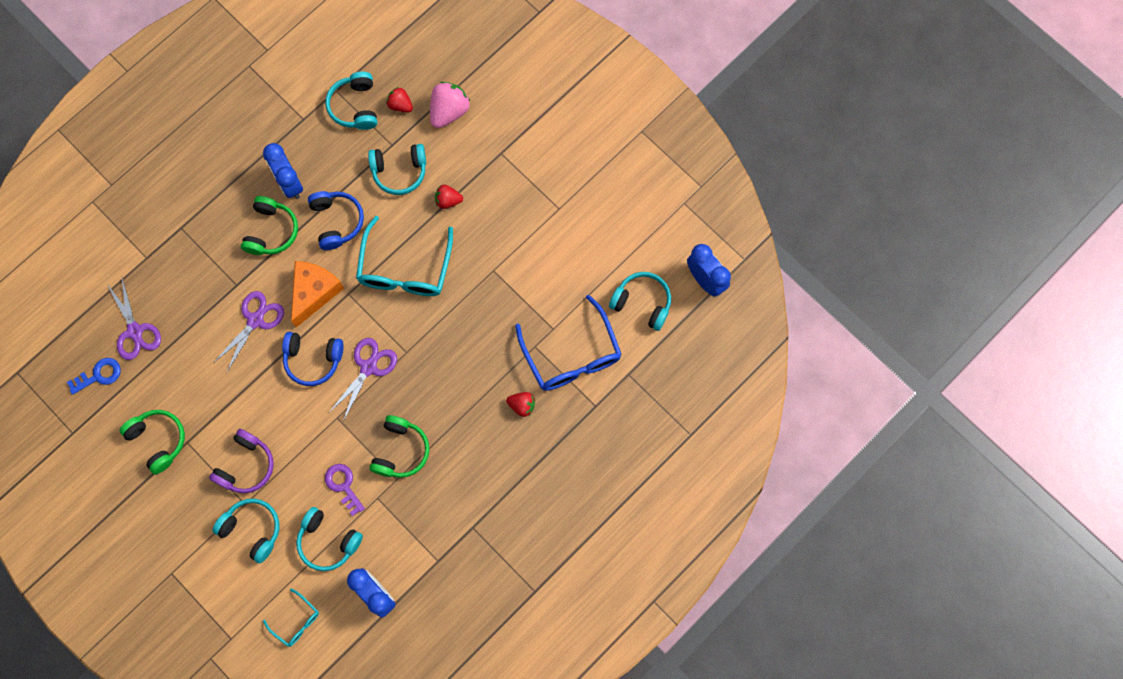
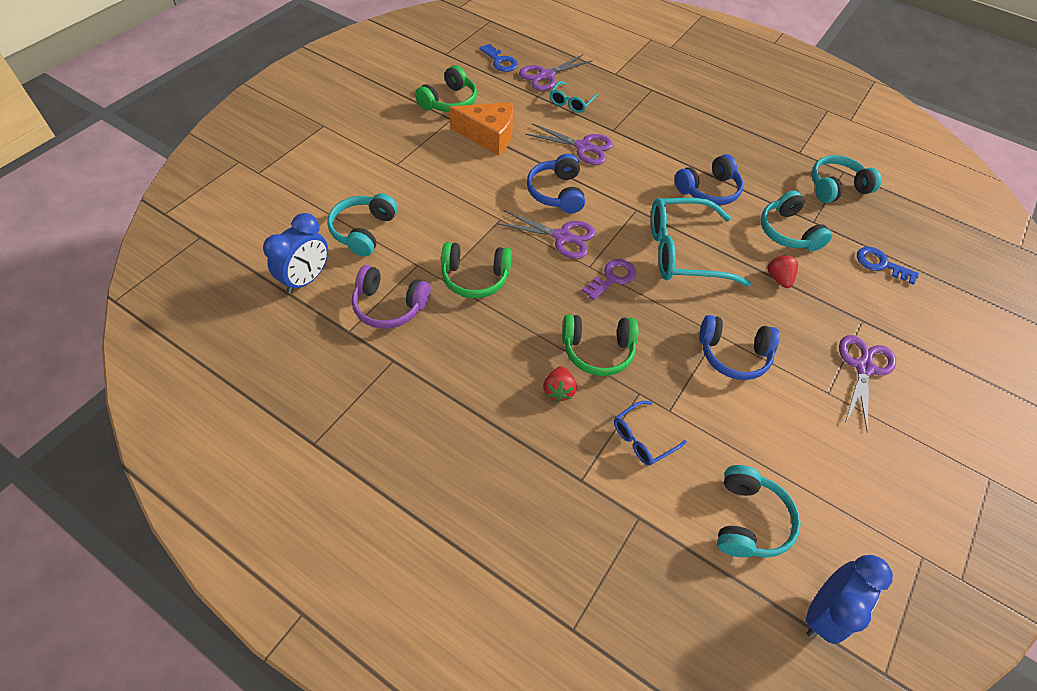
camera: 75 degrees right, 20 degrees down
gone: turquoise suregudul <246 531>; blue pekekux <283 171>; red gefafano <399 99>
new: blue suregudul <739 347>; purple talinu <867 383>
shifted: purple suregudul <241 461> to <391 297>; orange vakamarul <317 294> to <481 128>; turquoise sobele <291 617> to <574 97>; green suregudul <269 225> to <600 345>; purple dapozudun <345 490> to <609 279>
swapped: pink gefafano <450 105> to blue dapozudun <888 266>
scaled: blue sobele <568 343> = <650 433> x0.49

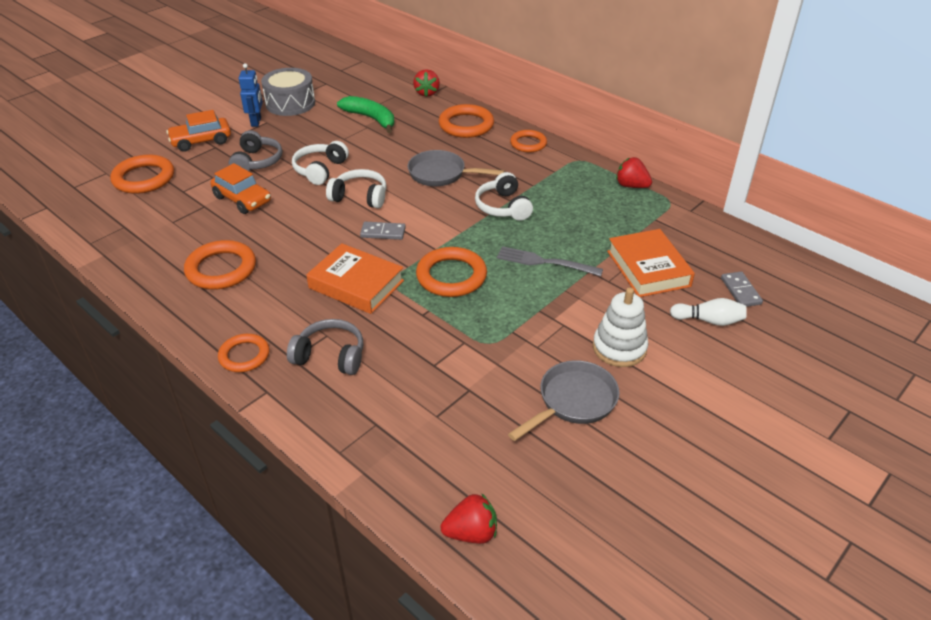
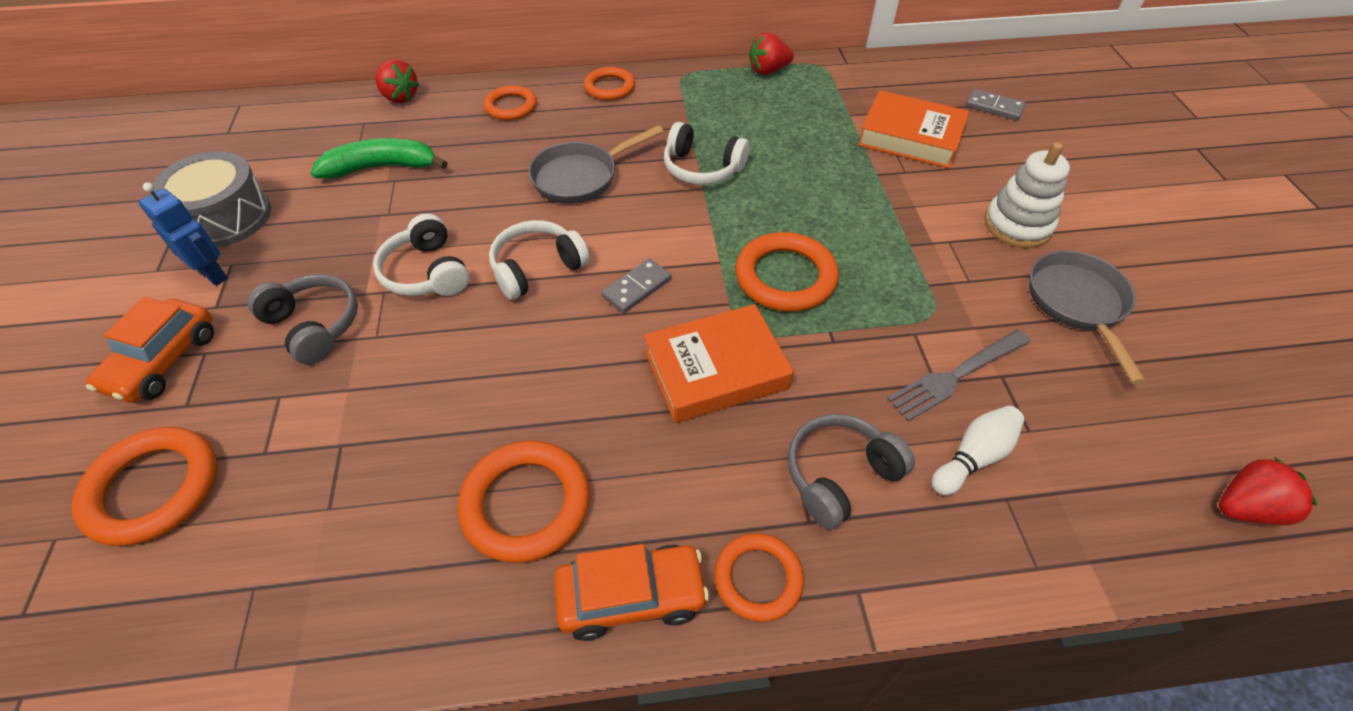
camera: 50 degrees left, 10 degrees up
shifted: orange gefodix <241 188> to <631 592>; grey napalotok <550 261> to <959 375>; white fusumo <708 312> to <978 450>
rotated: red gefafano <468 518> = <1268 491> 45 degrees clockwise
scaled: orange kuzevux <466 121> = <510 102> x0.64

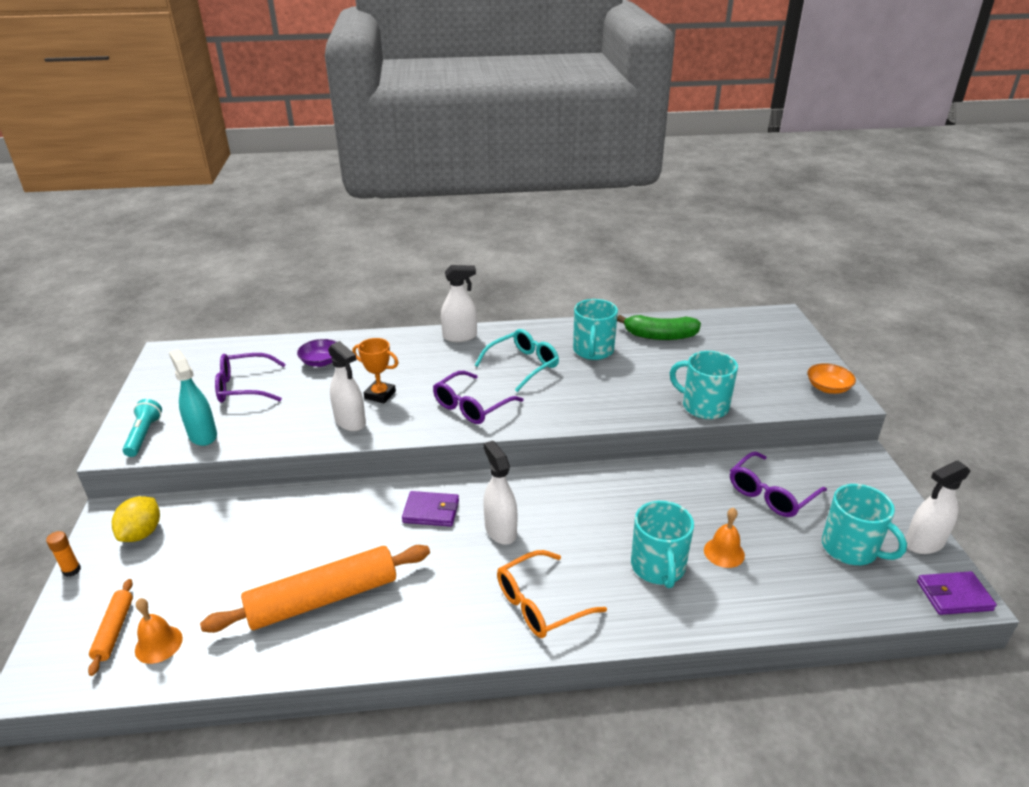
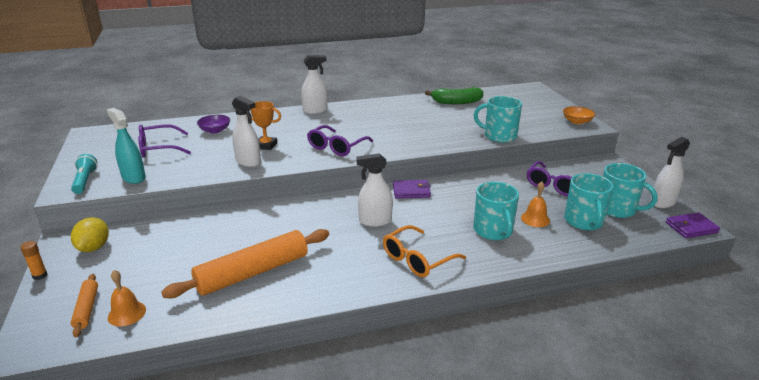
camera: 10 degrees left, 5 degrees down
gone: turquoise sobele <517 360>
shifted: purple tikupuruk <430 509> to <412 189>; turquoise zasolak <595 329> to <588 201>
rotated: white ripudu <500 492> = <375 190> 60 degrees counterclockwise

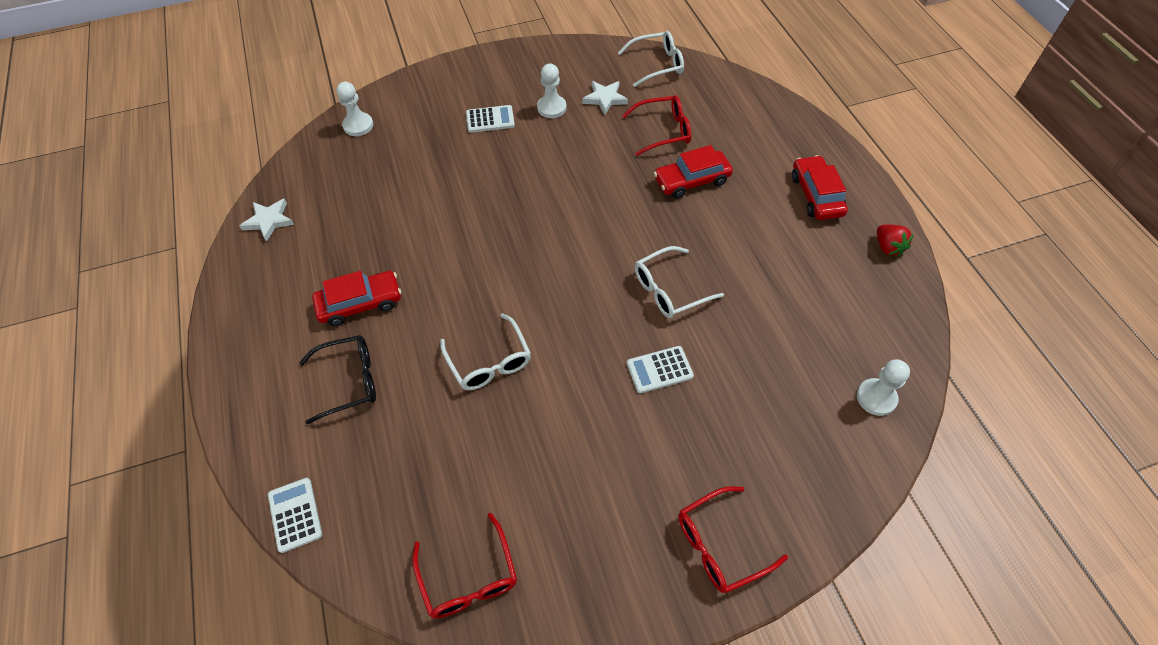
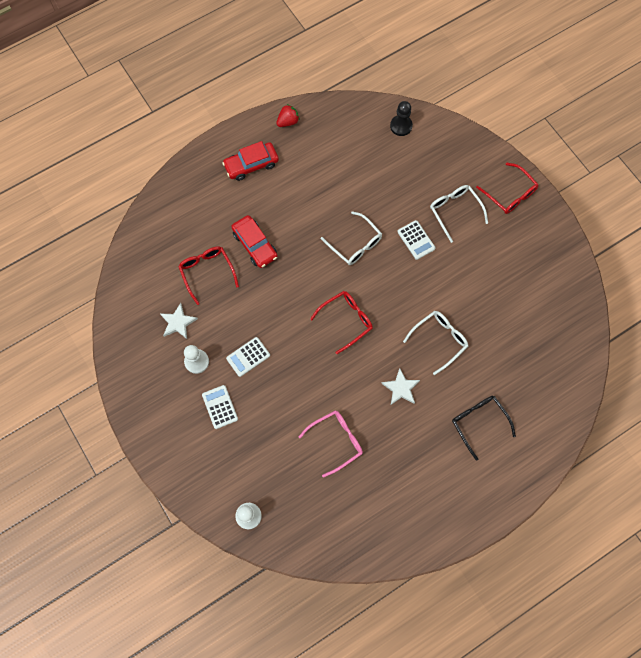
camera: 105 degrees left, 15 degrees up
gone: red gefodix <356 298>
new: pink sobele <331 444>
shifted: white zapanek <295 515> to <248 357>; red sobele <464 566> to <341 322>; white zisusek <267 220> to <400 386>; white sobele <651 59> to <459 214>
repainted: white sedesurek <883 387> to black sedesurek <401 118>

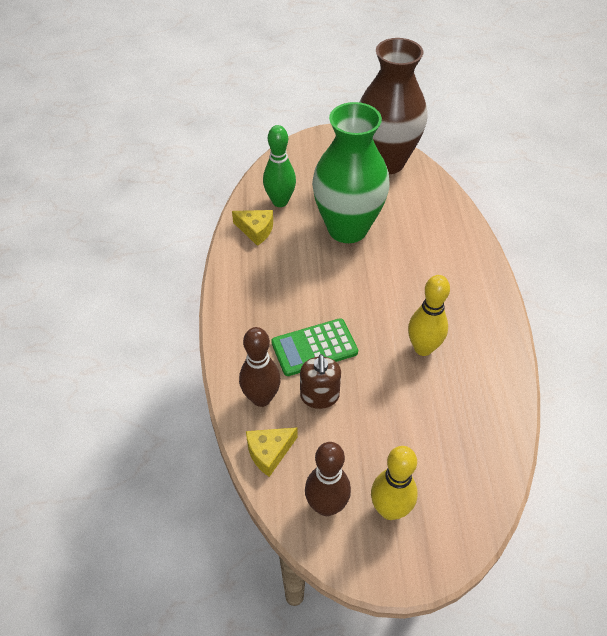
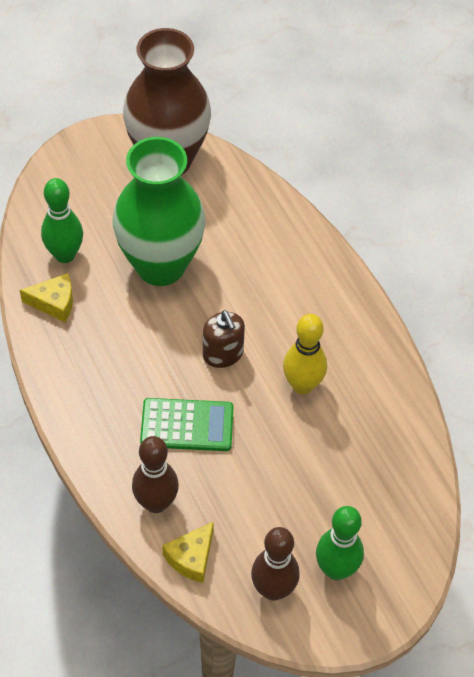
camera: 25 degrees left, 5 degrees up
shifted: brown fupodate <320 381> to <224 339>
repainted: yellow fusumo <394 483> to green fusumo <340 543>
rotated: green zapanek <314 347> = <187 424> 135 degrees counterclockwise

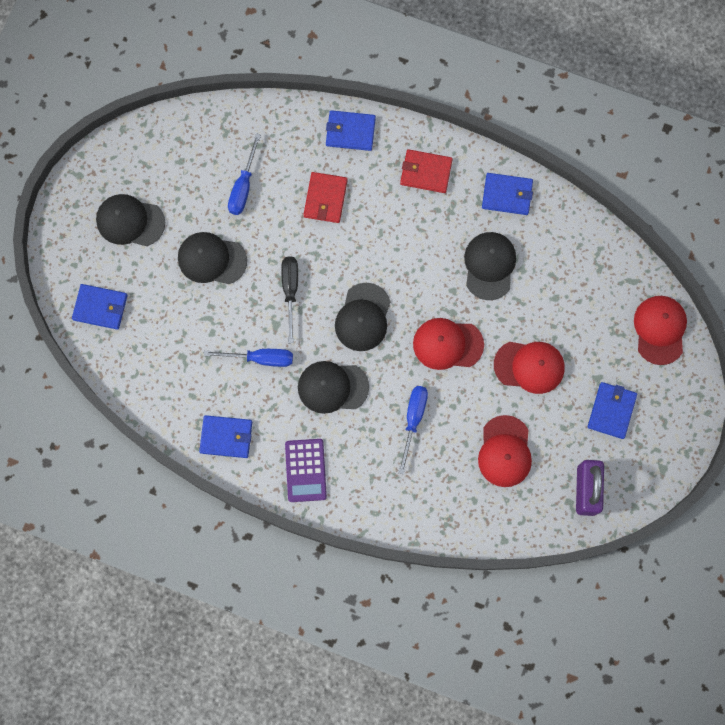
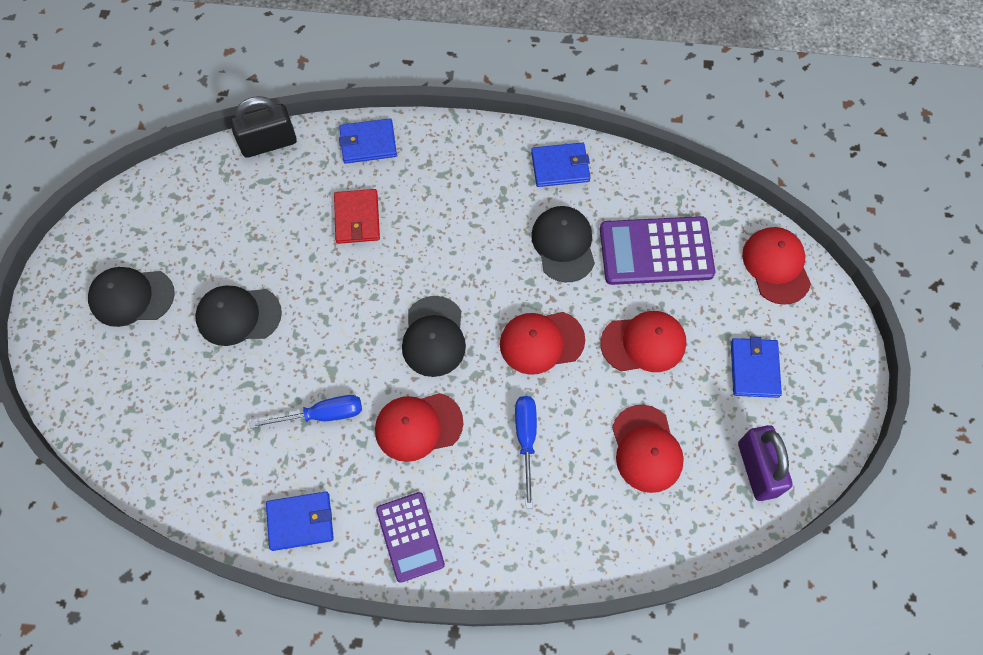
camera: 15 degrees left, 10 degrees down
gone: blue tikupuruk <99 307>; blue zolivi <244 174>; black zolivi <289 299>; red tikupuruk <426 171>
new: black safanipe <263 127>; purple zapanek <657 250>
repainted: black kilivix <333 387> to red kilivix <419 427>

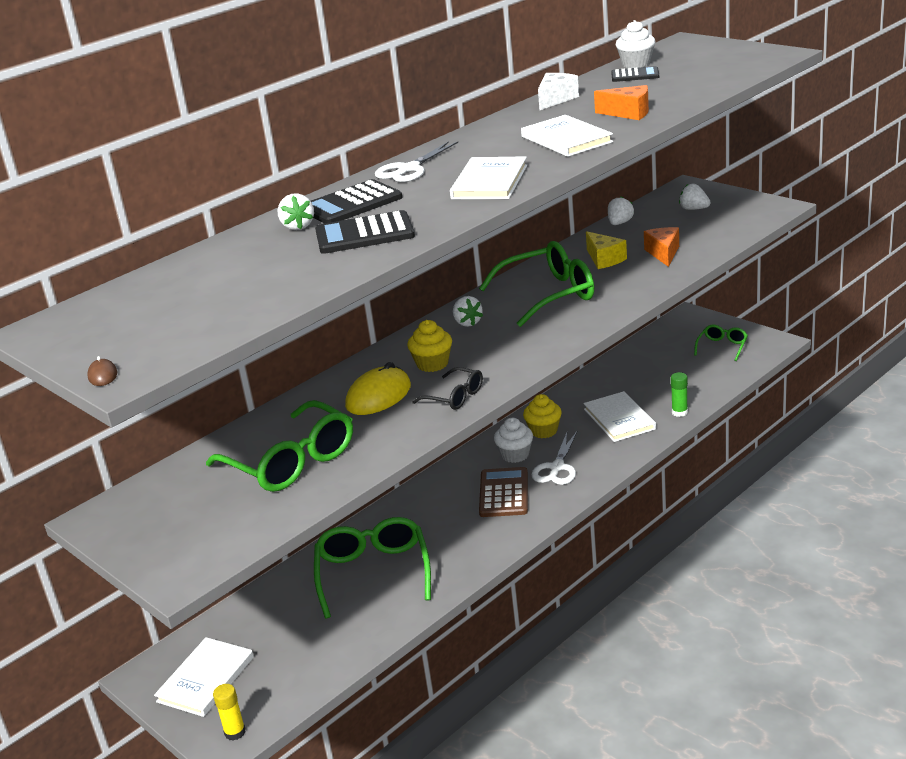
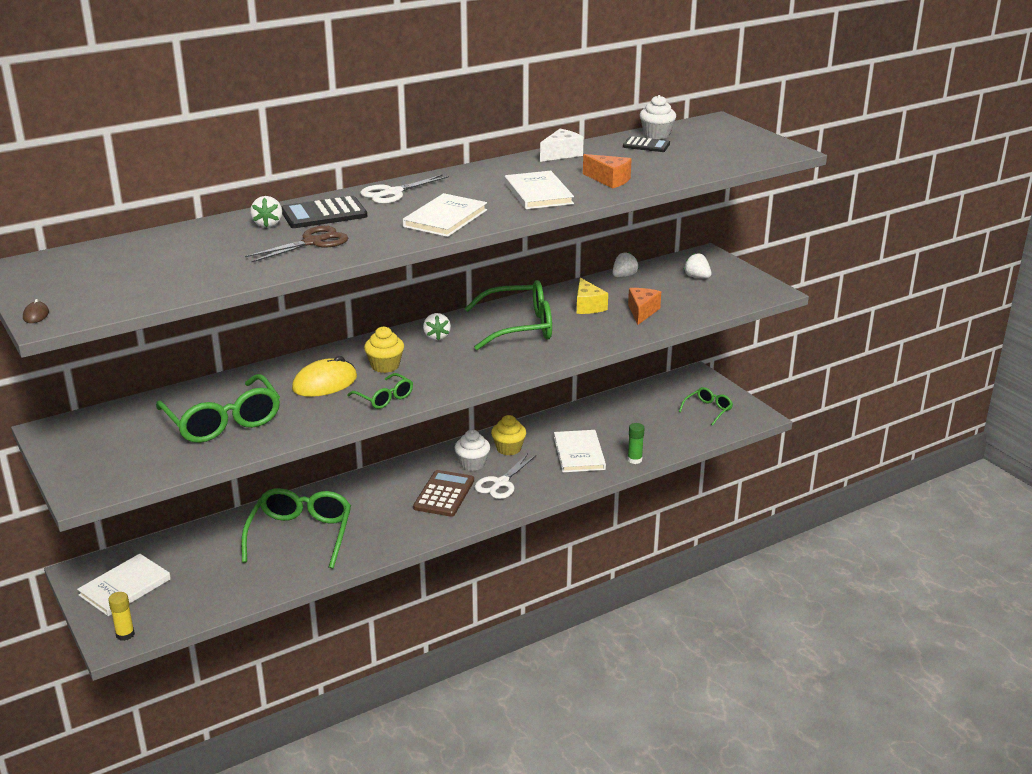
camera: 10 degrees right, 0 degrees up
swapped: black zapanek <365 232> to brown talinu <296 244>
repainted: black sobele <448 388> to green sobele <380 391>

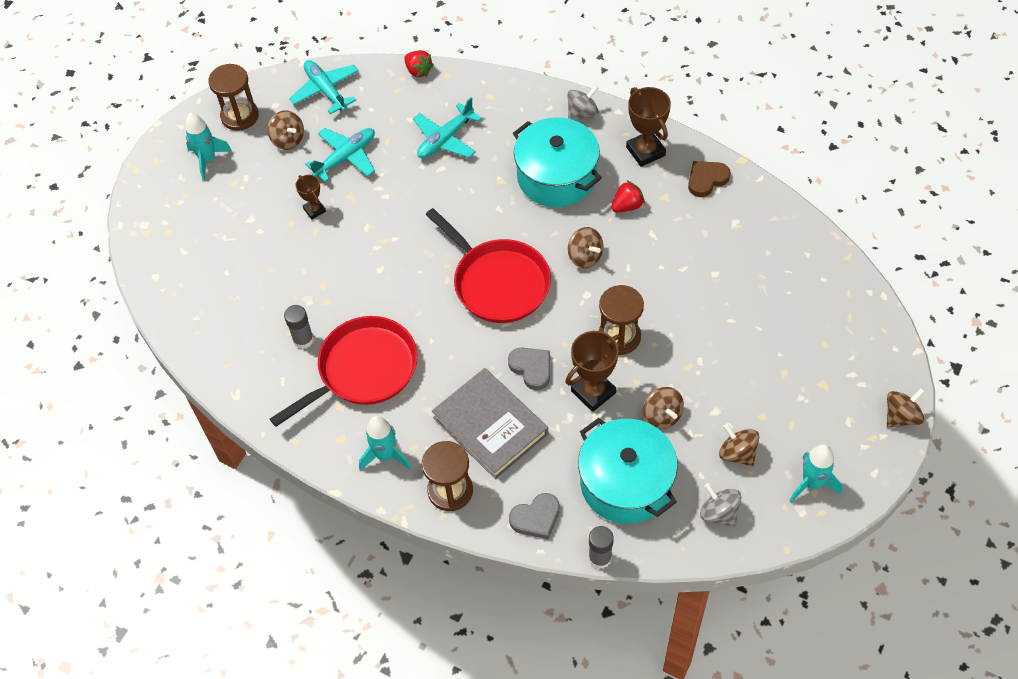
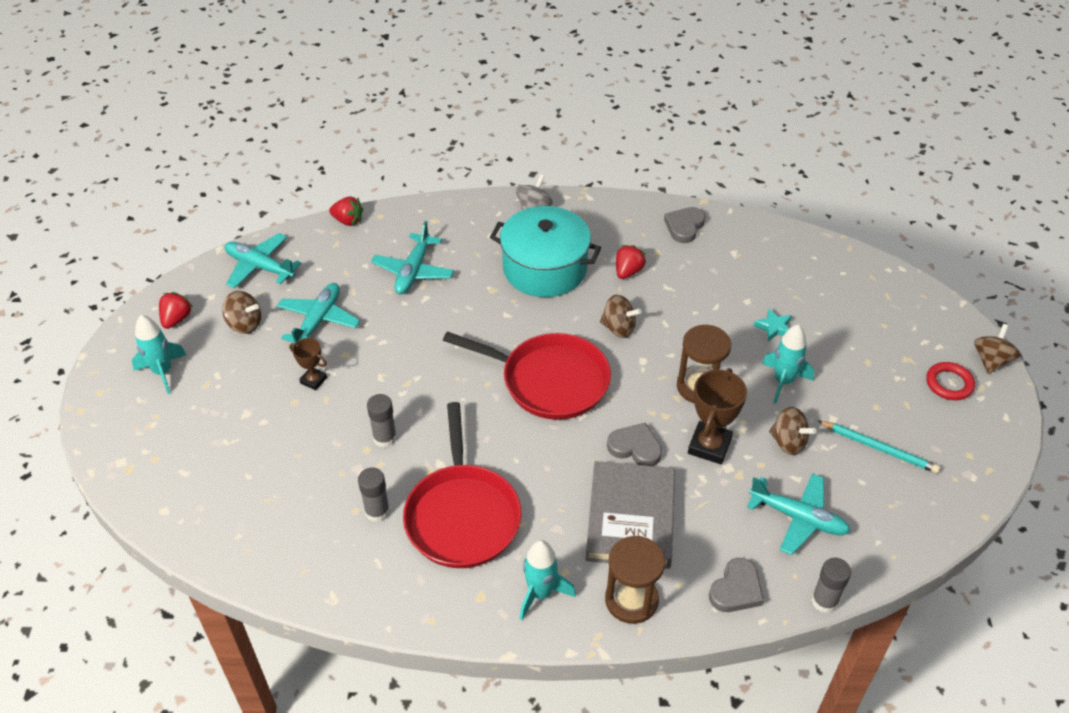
camera: 30 degrees left, 10 degrees down
gone: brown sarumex <648 127>; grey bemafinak <720 505>
new: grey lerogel <382 421>; turquoise zisusek <773 325>; red kuzevux <950 381>
shifted: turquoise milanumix <816 473> to <788 364>
swapped: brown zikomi <233 97> to red gefafano <176 310>; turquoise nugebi <628 471> to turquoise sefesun <798 514>; brown bemafinak <739 444> to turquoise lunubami <878 446>
repainted: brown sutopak <709 179> to grey sutopak <684 225>
rotated: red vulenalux <344 371> = <462 485> 150 degrees clockwise; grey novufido <490 423> = <630 515> 75 degrees clockwise

